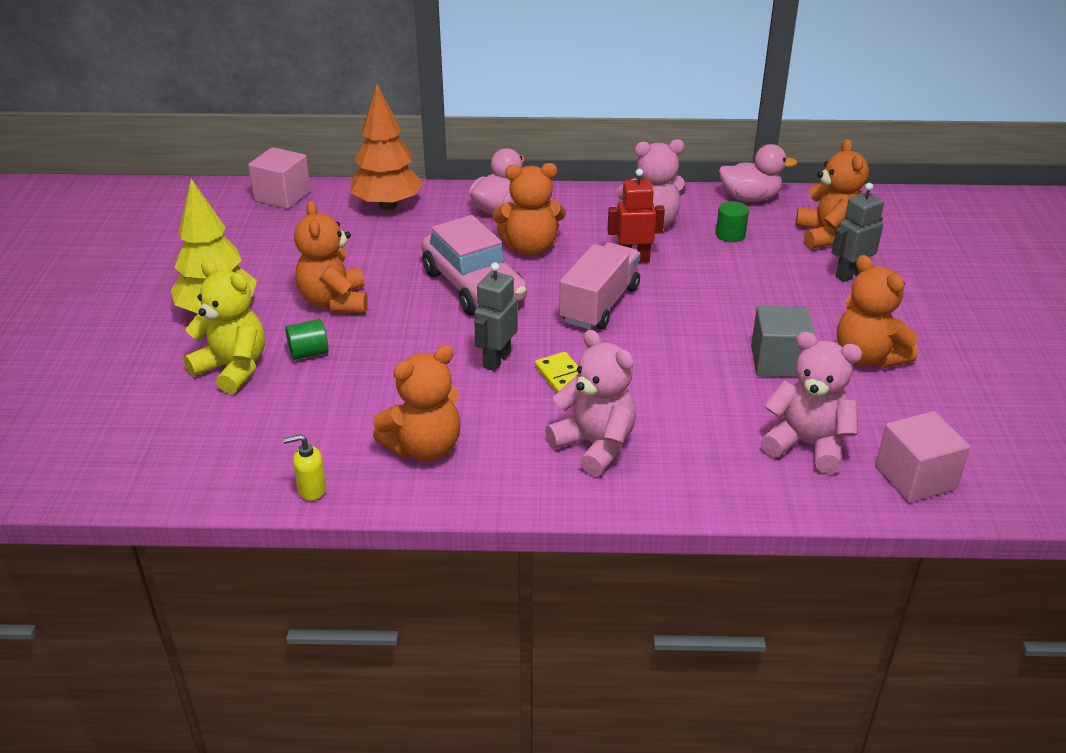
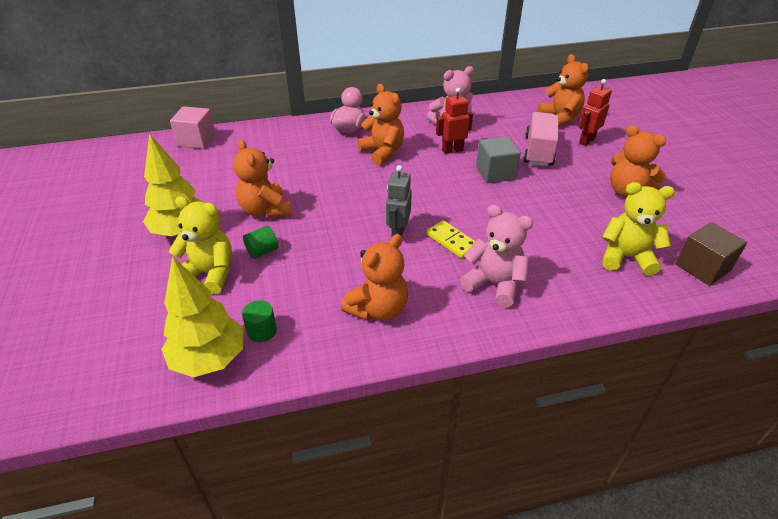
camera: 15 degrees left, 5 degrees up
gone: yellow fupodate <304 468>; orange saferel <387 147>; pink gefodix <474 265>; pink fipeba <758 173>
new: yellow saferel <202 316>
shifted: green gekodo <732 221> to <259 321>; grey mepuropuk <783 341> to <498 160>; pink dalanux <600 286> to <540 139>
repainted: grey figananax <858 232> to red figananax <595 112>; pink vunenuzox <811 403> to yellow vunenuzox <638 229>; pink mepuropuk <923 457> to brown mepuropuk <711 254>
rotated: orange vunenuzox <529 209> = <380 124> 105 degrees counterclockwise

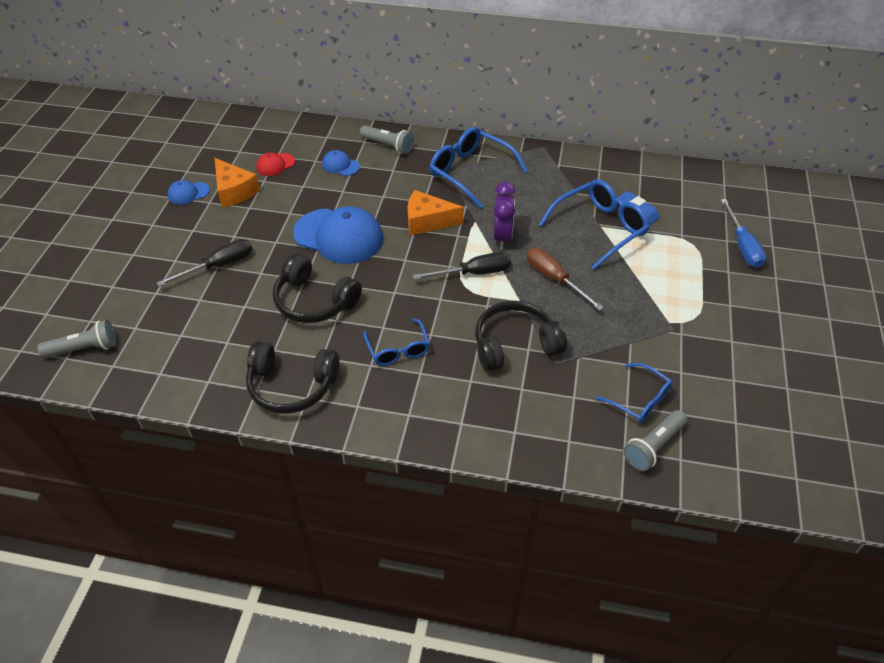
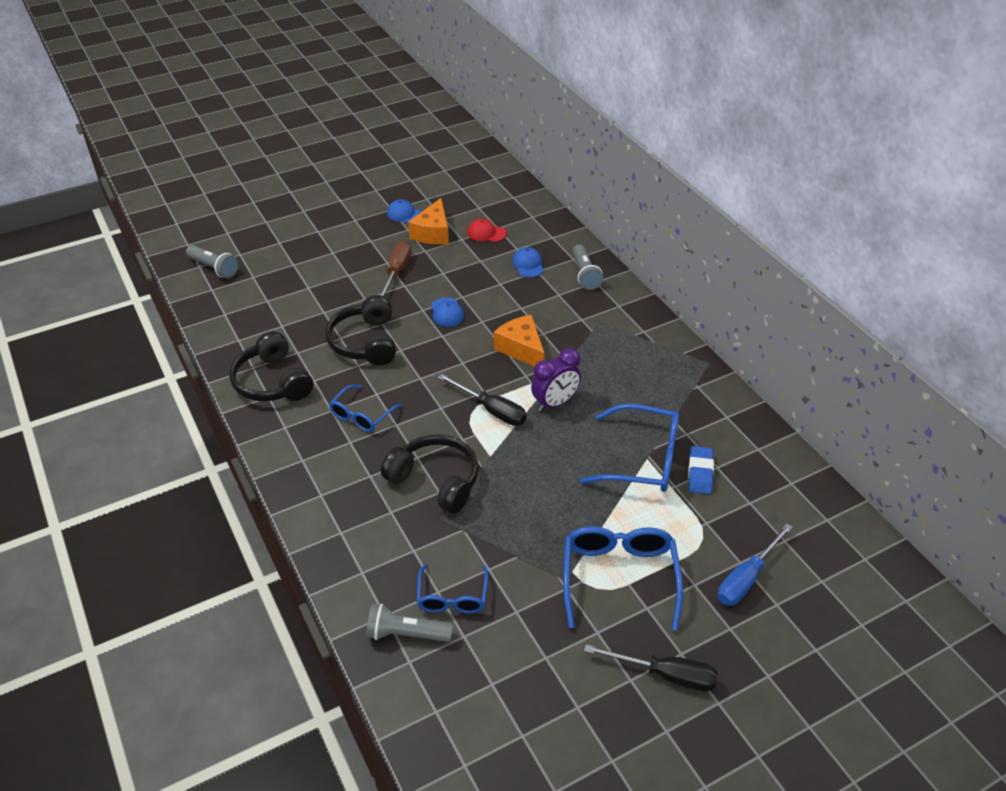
camera: 50 degrees right, 5 degrees down
shifted: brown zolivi <565 279> to <395 268>; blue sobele <479 168> to <623 578>; black zolivi <205 263> to <651 667>
scaled: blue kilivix <338 235> = <448 312> x0.47

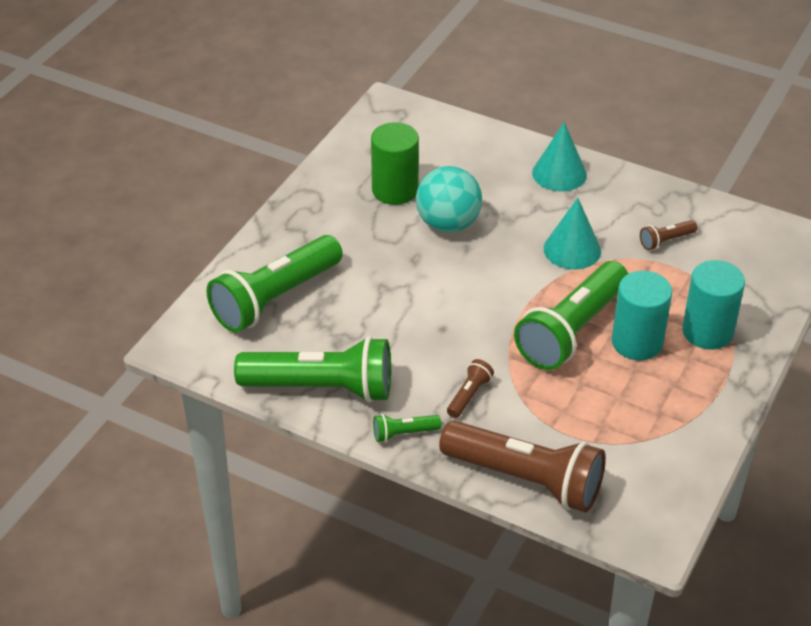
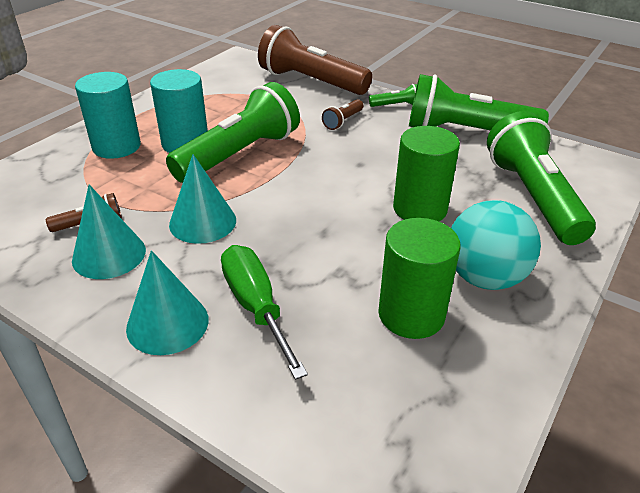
camera: 175 degrees left, 5 degrees down
new: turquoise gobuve <109 231>; green zolivi <264 312>; green gekodo <426 173>
shifted: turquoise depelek <449 199> to <496 245>
rotated: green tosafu <274 283> = <541 178> 60 degrees counterclockwise

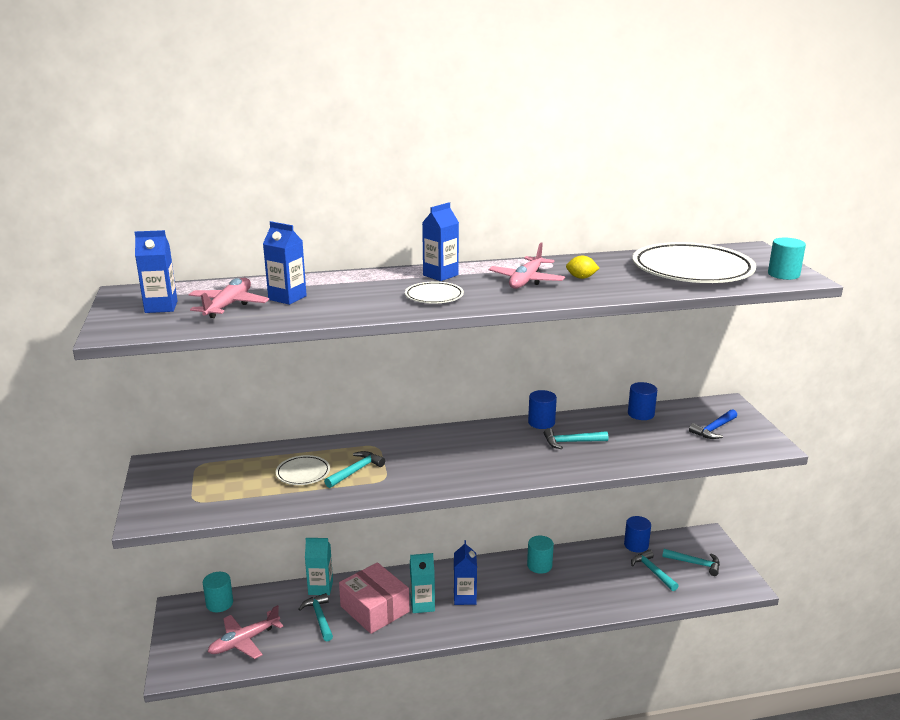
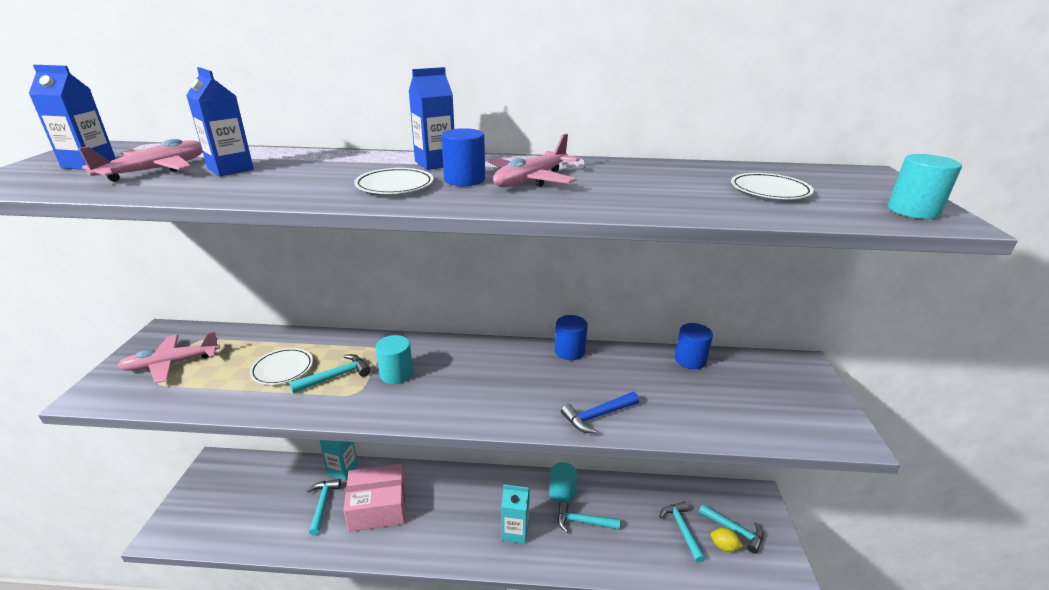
camera: 15 degrees right, 5 degrees up
gone: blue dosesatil <465 572>
shifted: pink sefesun <246 632> to <168 357>; turquoise gekodo <218 592> to <394 359>; blue gekodo <637 534> to <463 157>; turquoise dosesatil <422 583> to <515 514>; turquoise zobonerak <576 438> to <589 517>; blue zobonerak <713 424> to <600 413>; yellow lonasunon <582 267> to <727 540>
rotated: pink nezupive <374 598> = <374 498> 75 degrees counterclockwise
scaled: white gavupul <694 262> = <772 186> x0.46

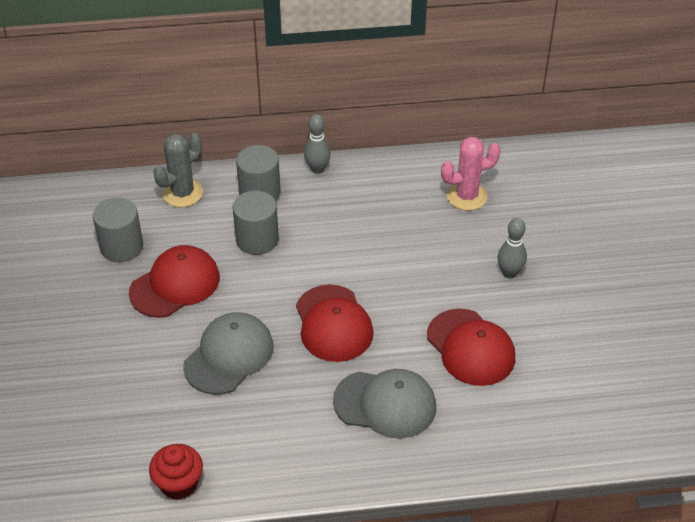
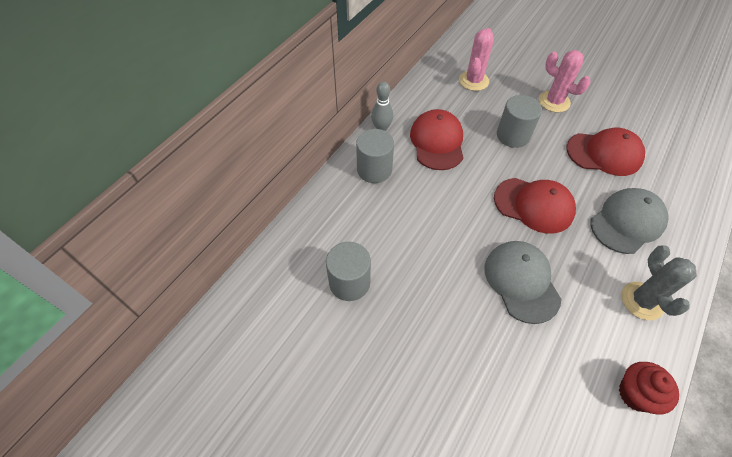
camera: 50 degrees left, 10 degrees up
shifted: red kilivix <174 281> to <436 139>; grey gekodo <256 223> to <519 121>; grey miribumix <178 170> to <659 282>
swapped: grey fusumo <512 248> to pink miribumix <565 81>

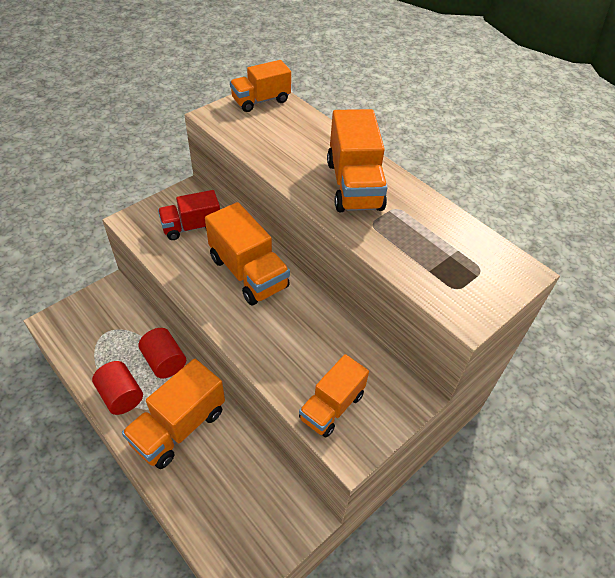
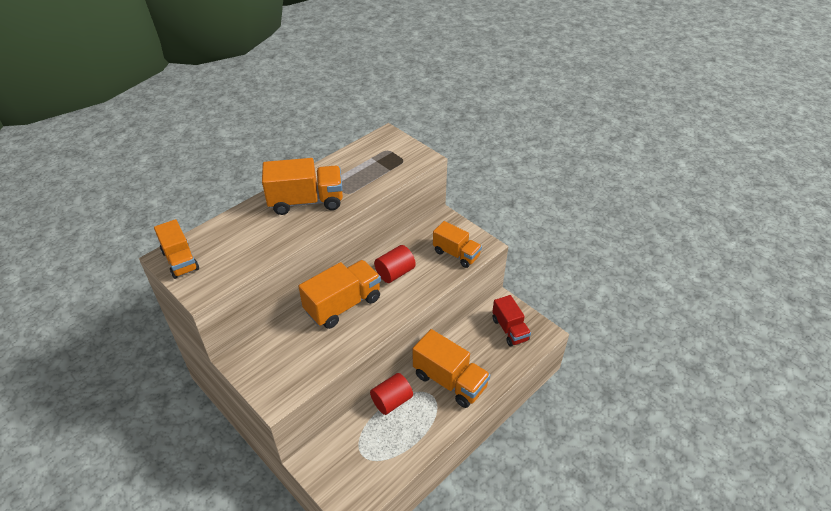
camera: 90 degrees left, 5 degrees down
shifted: red gekodo <117 388> to <395 264>; red dalanux <189 215> to <511 320>

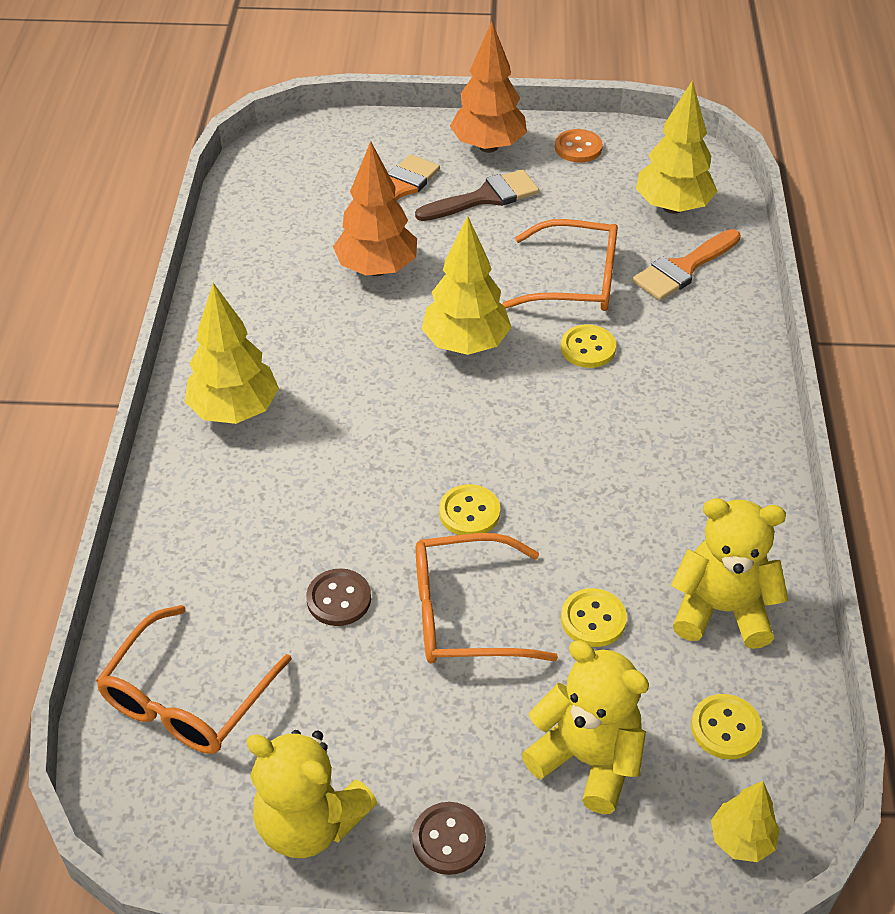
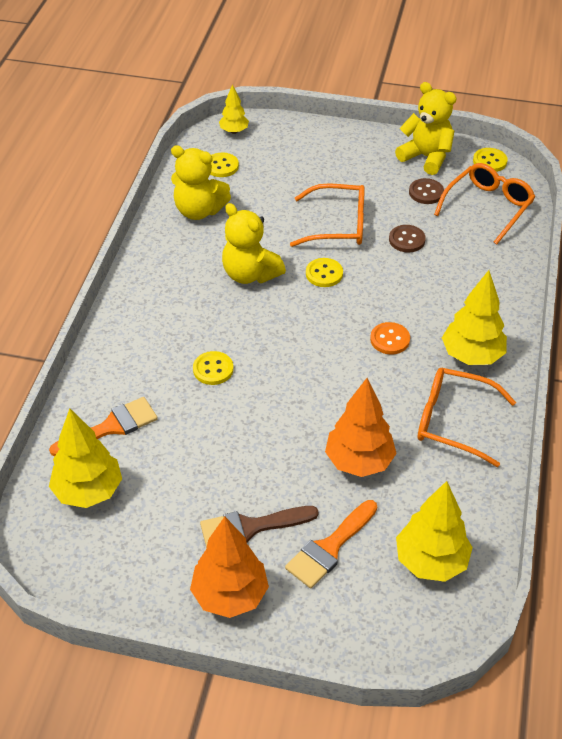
camera: 170 degrees left, 0 degrees up
shifted: yellow vunenuzox <585 727> to <254 243>; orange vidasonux <579 146> to <390 338>; yellow saferel <466 285> to <434 531>; brown vidasonux <449 838> to <426 191>; orange sobele <560 265> to <467 417>; yellow vidasonux <594 617> to <490 160>

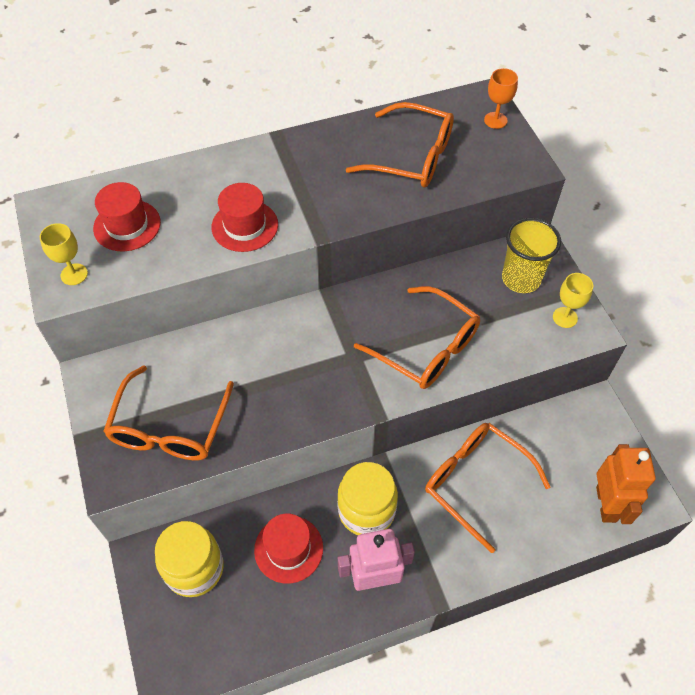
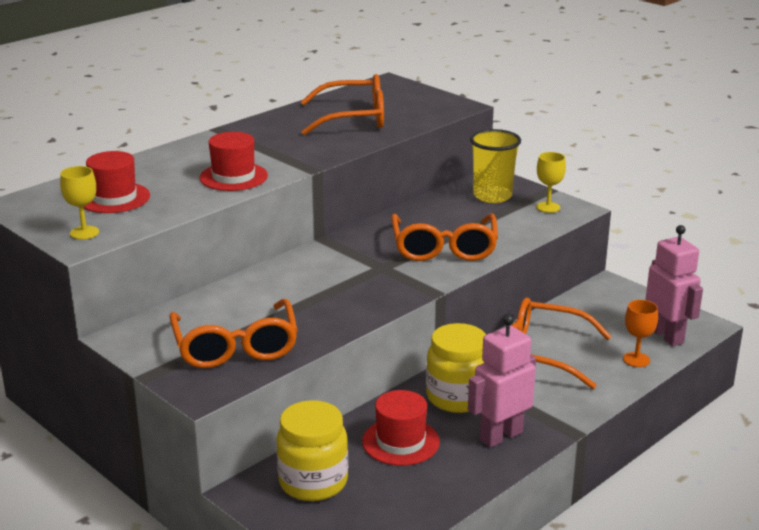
camera: 25 degrees left, 30 degrees down
shifted: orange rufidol <501 98> to <640 333>
repainted: orange figananax <626 484> to pink figananax <674 285>
rotated: orange sobele <417 337> = <444 237> 75 degrees clockwise

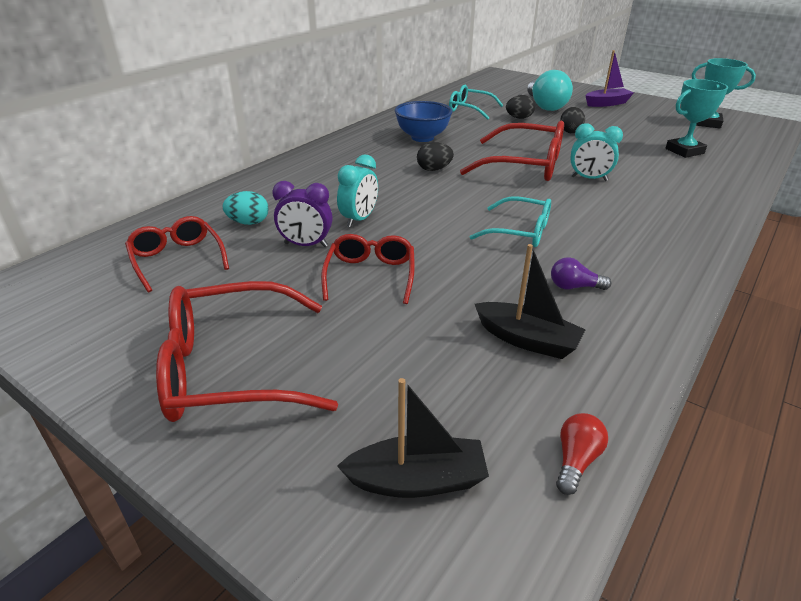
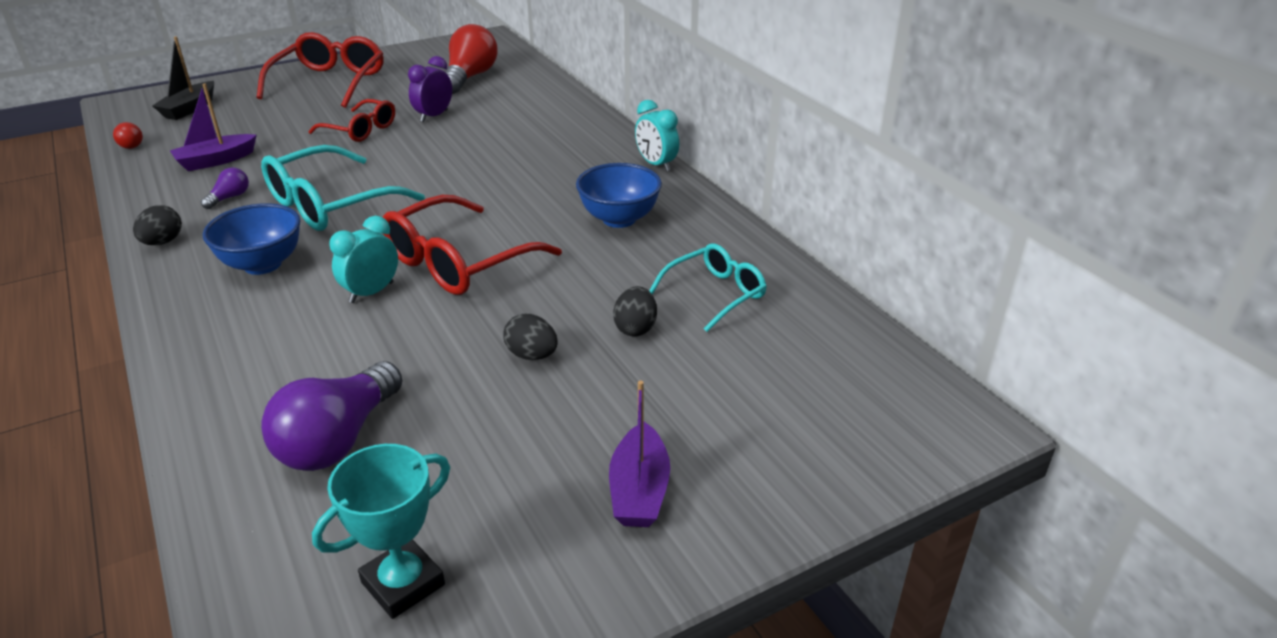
camera: 115 degrees right, 0 degrees up
gone: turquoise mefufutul <245 208>; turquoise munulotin <550 90>
new: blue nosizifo <252 239>
shifted: black mefufutul <435 156> to <157 225>; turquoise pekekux <357 190> to <657 136>
swapped: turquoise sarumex <696 118> to purple munulotin <331 416>; red sobele <177 254> to red munulotin <471 59>
repainted: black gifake <530 301> to purple gifake <213 127>
scaled: turquoise sobele <510 221> = <343 188> x1.62

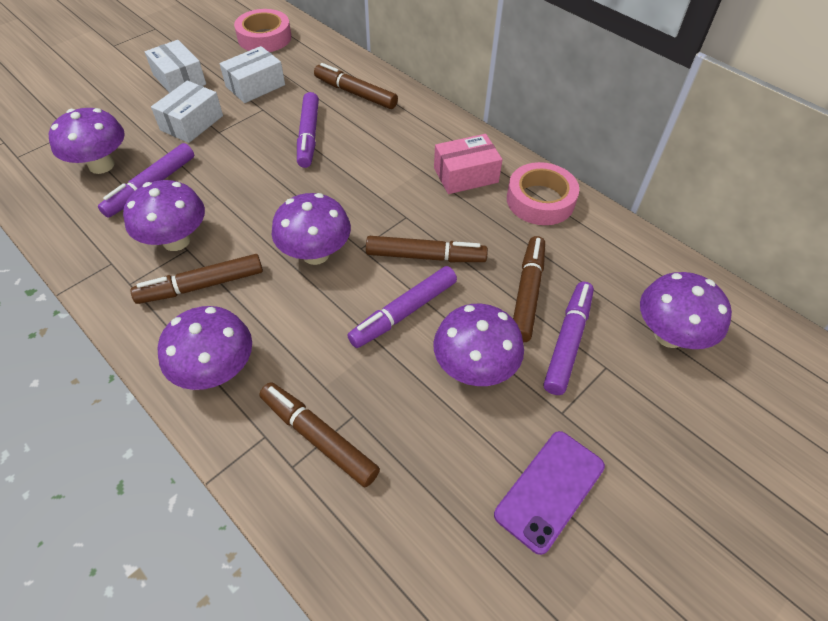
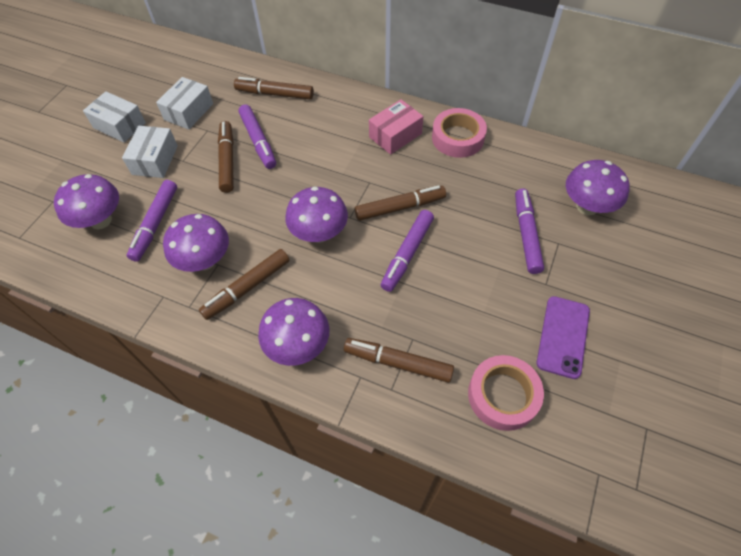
camera: 20 degrees left, 5 degrees up
gone: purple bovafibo <478 345>
shifted: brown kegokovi <529 289> to <226 157>; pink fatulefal <262 30> to <506 393>

